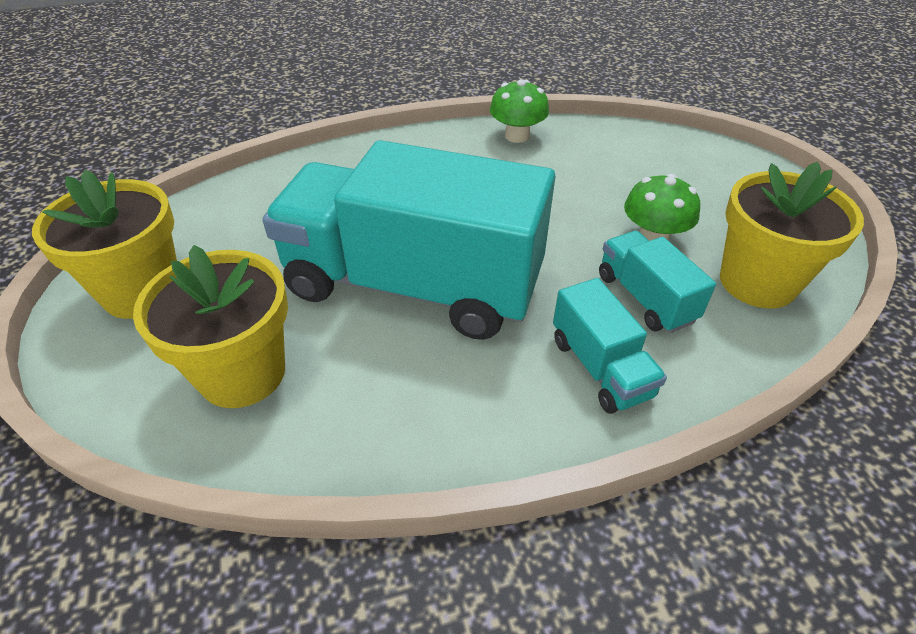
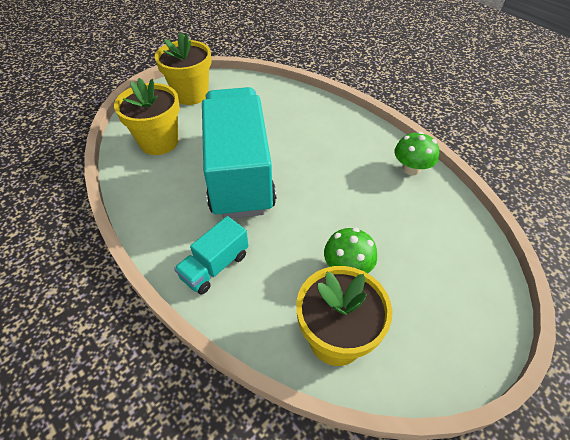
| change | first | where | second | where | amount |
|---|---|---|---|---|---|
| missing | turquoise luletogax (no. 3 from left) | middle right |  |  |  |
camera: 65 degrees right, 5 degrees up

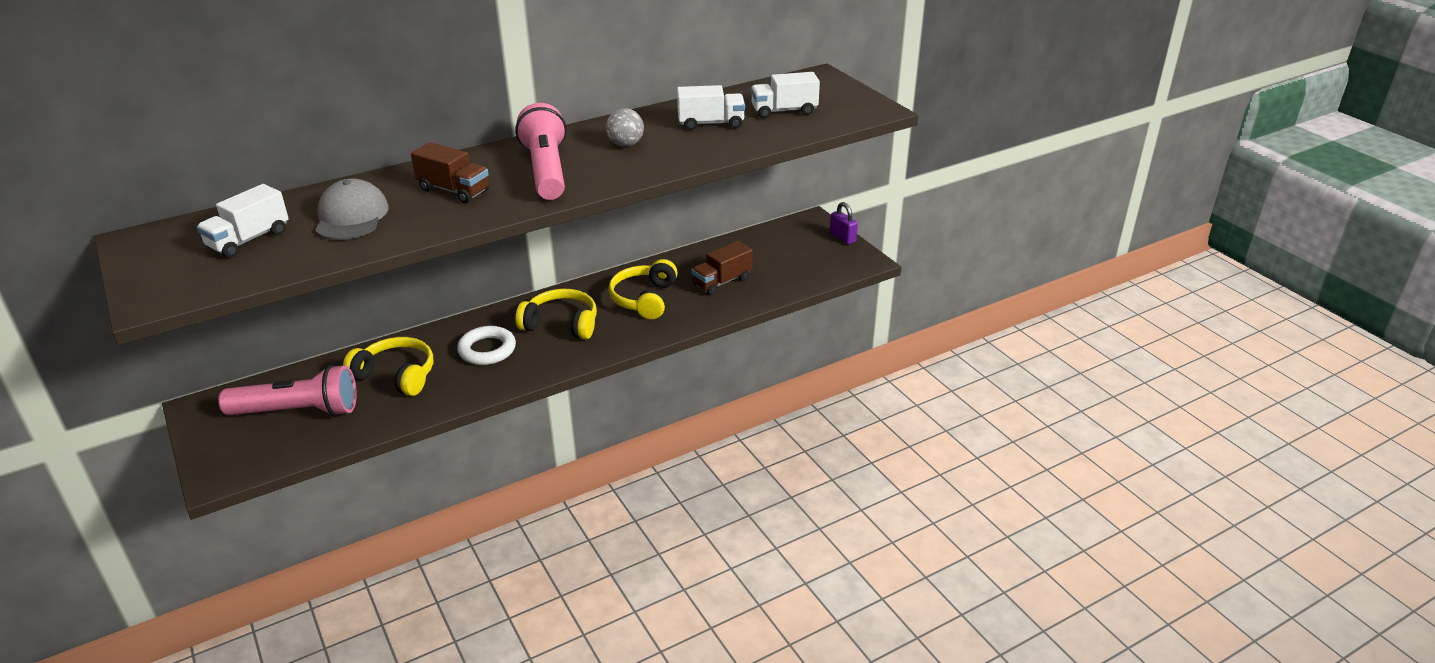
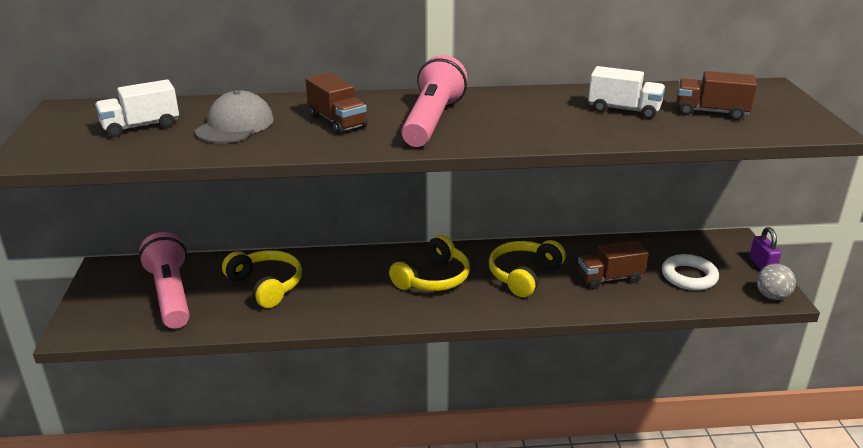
| change | first | where | second | where | amount |
|---|---|---|---|---|---|
| relocated | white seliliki | centre |  | middle right |  |
| relocated | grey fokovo | top centre |  | middle right |  |
| colour | white luletogax (no. 3 from left) | top centre | brown luletogax (no. 3 from left) | top right |  |
| spun | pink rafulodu (no. 1 from left) | middle left |  | middle left | 135 degrees counterclockwise |
| spun | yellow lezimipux (no. 2 from left) | centre |  | centre | 90 degrees clockwise |
camera: 25 degrees right, 5 degrees down

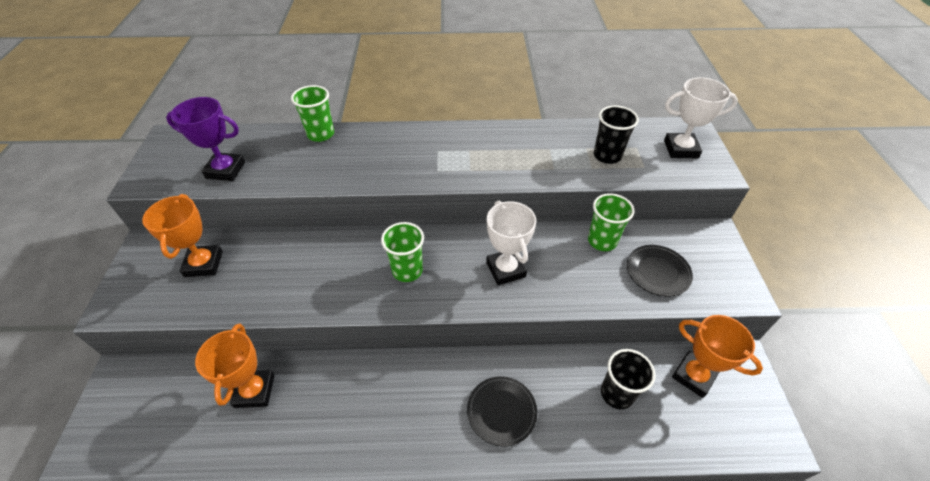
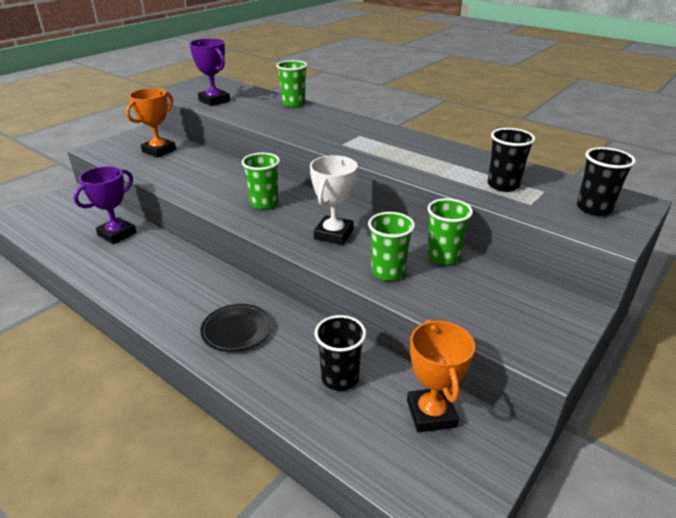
| change | first | where | second | where | amount |
|---|---|---|---|---|---|
| missing | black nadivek (no. 2 from left) | middle right |  |  |  |
| appeared |  |  | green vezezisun (no. 3 from left) | centre |  |
| exchanged | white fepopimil (no. 2 from left) | top right | black vezezisun (no. 3 from left) | middle right |  |
| colour | orange fepopimil (no. 2 from left) | bottom left | purple fepopimil (no. 1 from left) | middle left |  |
camera: 40 degrees right, 15 degrees down

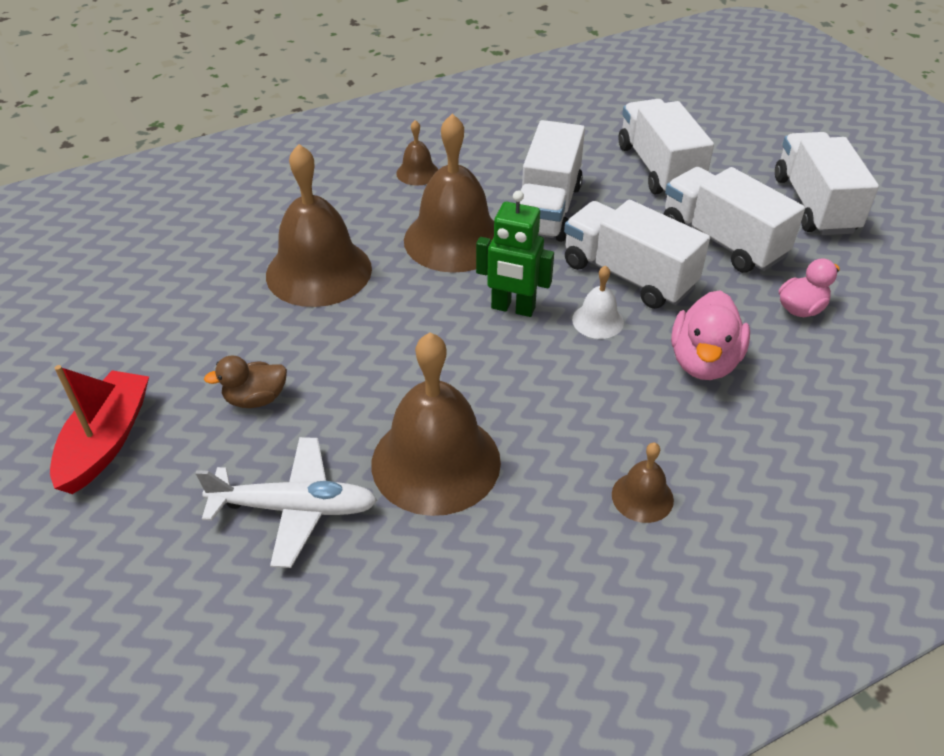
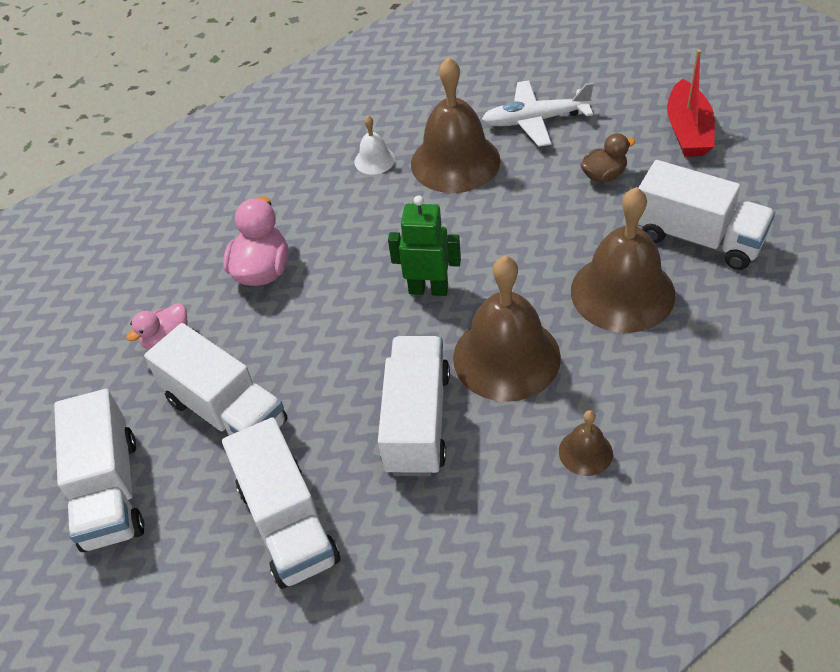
| change | first | where | second | where | amount |
|---|---|---|---|---|---|
| missing | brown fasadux (no. 5 from left) | middle right |  |  |  |
| relocated | white luletogax (no. 2 from left in the first image) | middle right | white luletogax (no. 5 from left) | top right |  |
| relocated | white fasadux | centre |  | top centre |  |
camera: 175 degrees right, 5 degrees up

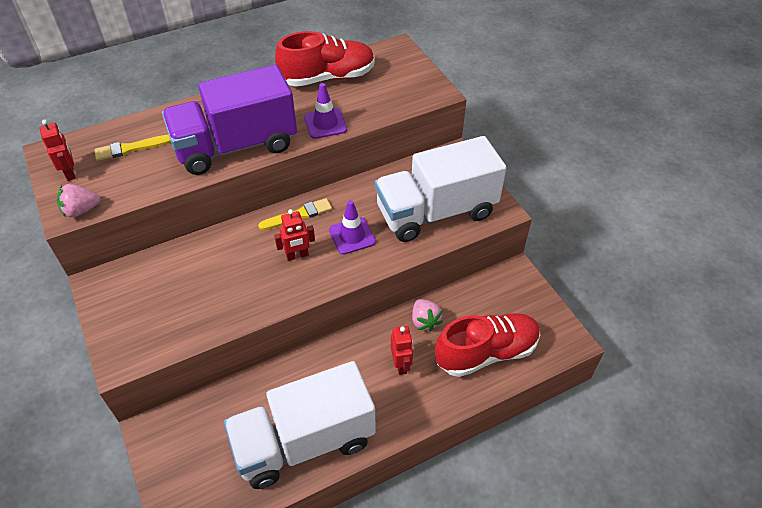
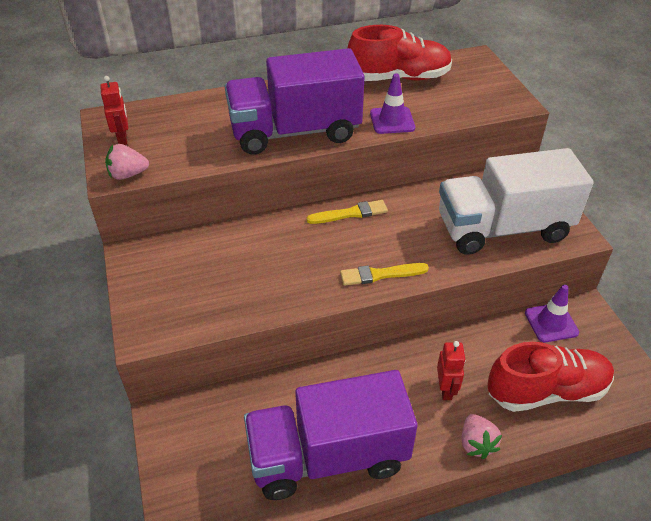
| change | first | where | second | where | amount |
|---|---|---|---|---|---|
| missing | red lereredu (no. 2 from left) | centre |  |  |  |
| relocated | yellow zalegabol (no. 1 from left in the first image) | top left | yellow zalegabol (no. 2 from left) | centre |  |
| relocated | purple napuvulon (no. 2 from left) | centre |  | middle right |  |
| relocated | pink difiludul (no. 2 from left) | centre |  | bottom right |  |
| colour | white luletogax (no. 1 from left) | bottom centre | purple luletogax (no. 2 from left) | bottom centre |  |
camera: 10 degrees right, 5 degrees down

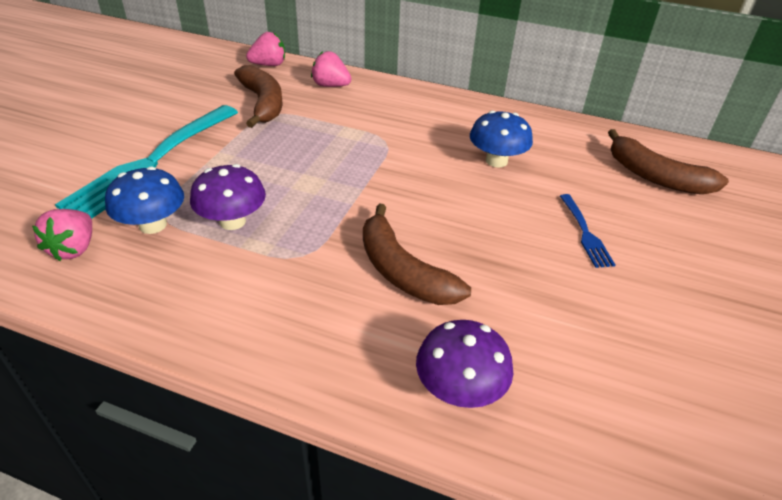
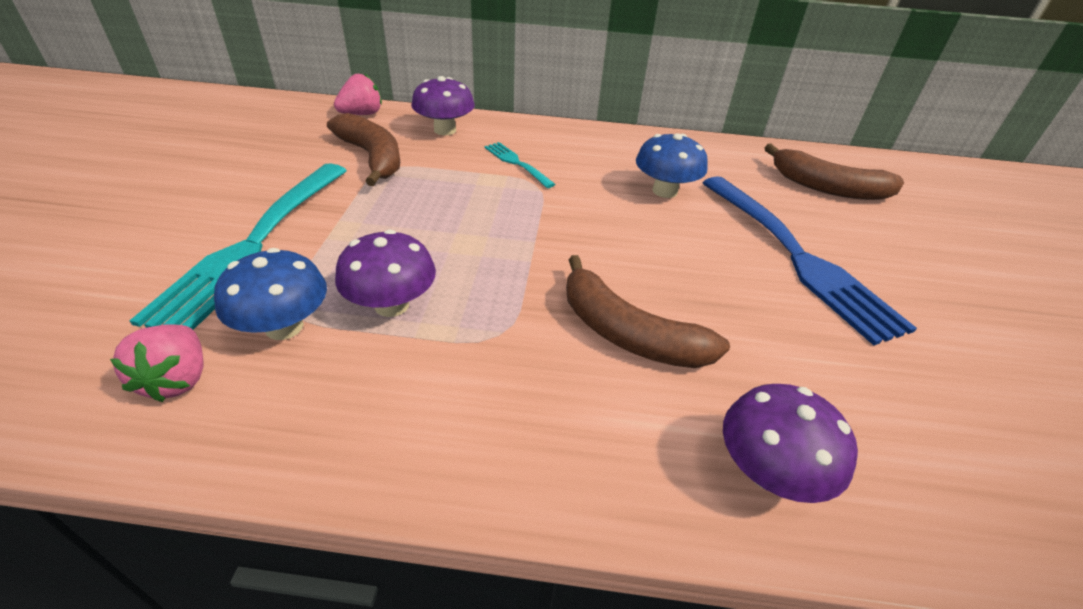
| change | first | where | second | where | amount |
|---|---|---|---|---|---|
| appeared |  |  | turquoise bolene (no. 2 from left) | top centre |  |
| exchanged | pink difiludul (no. 3 from left) | top centre | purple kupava (no. 2 from left) | top centre |  |
| size | blue bolene | middle right |  | middle right | x2.19 |
camera: 15 degrees left, 0 degrees up

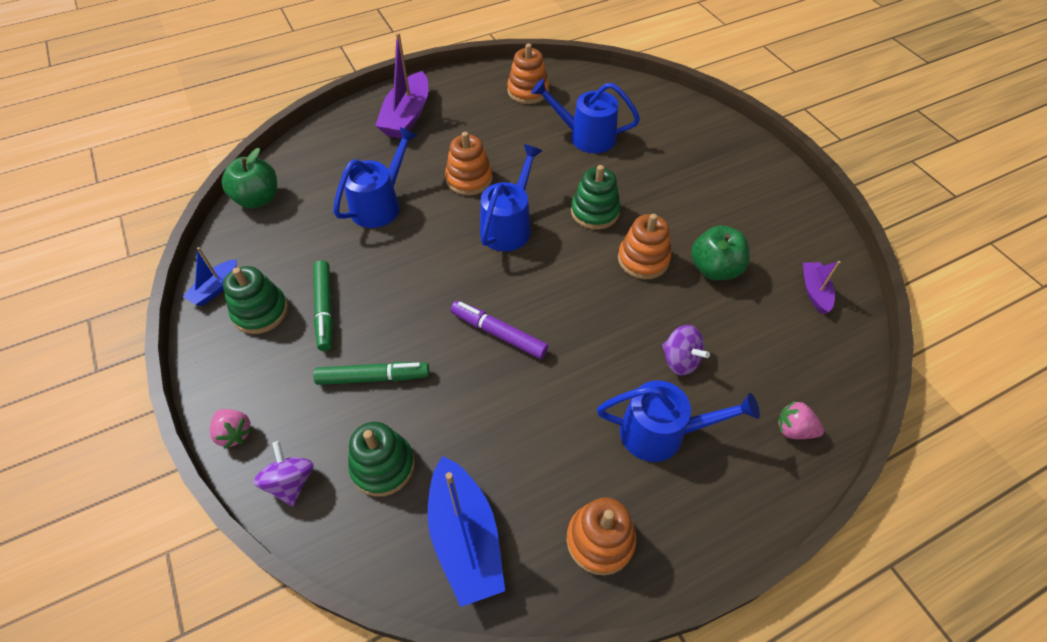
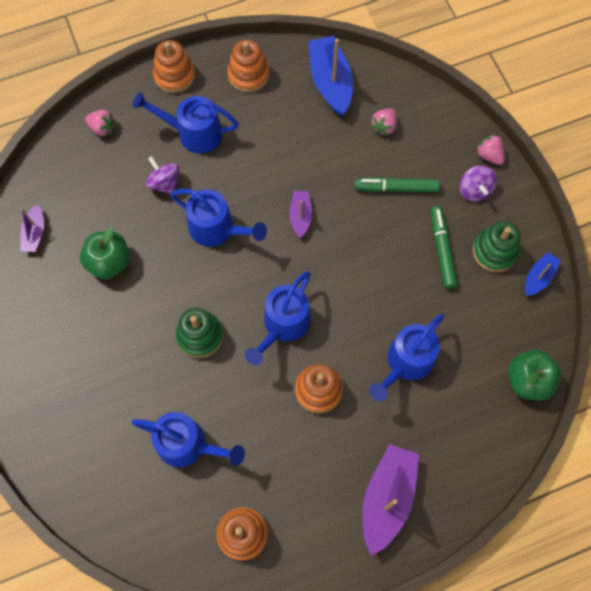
| change | first | where | second | where | amount |
|---|---|---|---|---|---|
| appeared |  |  | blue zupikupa (no. 3 from left) | centre |  |
| relocated | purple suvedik (no. 1 from left in the first image) | bottom left | purple suvedik (no. 2 from left) | top right |  |
| relocated | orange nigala (no. 4 from left in the first image) | centre | orange nigala (no. 1 from left) | top left |  |
| exchanged | green nigala (no. 2 from left) | bottom centre | pink difiludul (no. 2 from left) | top centre |  |
| exchanged | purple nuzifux | centre | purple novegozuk (no. 2 from left) | centre |  |
camera: 175 degrees left, 15 degrees up

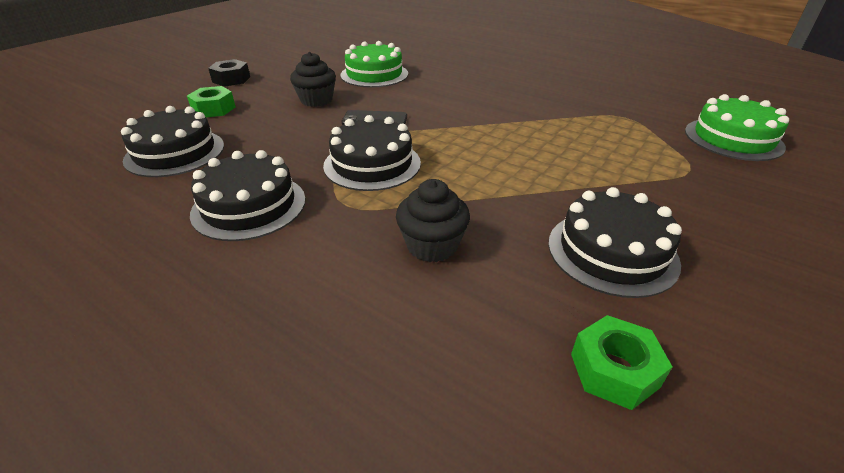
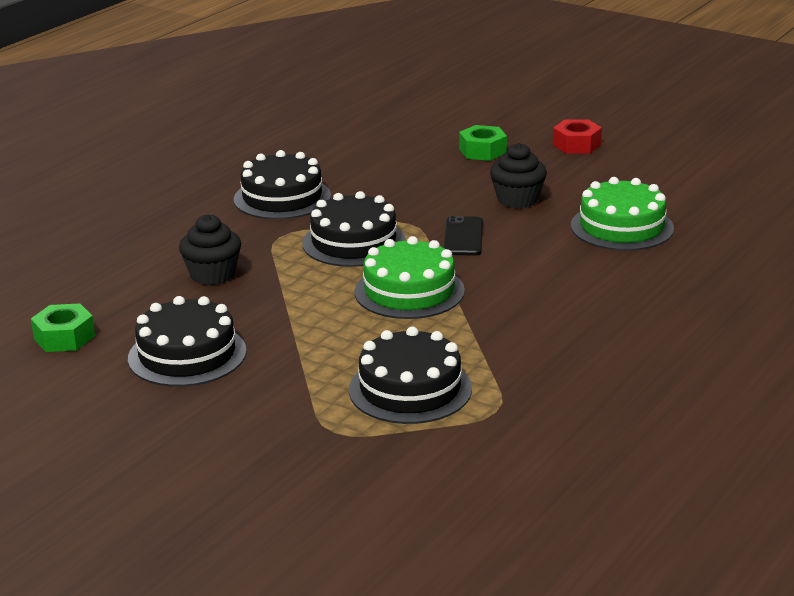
| change | first | where | second | where | amount |
|---|---|---|---|---|---|
| relocated | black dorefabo (no. 1 from left in the first image) | top left | black dorefabo (no. 4 from left) | centre |  |
| relocated | green dorefabo (no. 2 from left in the first image) | top right | green dorefabo (no. 1 from left) | centre |  |
| colour | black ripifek | top left | red ripifek | top right |  |
camera: 90 degrees right, 10 degrees down

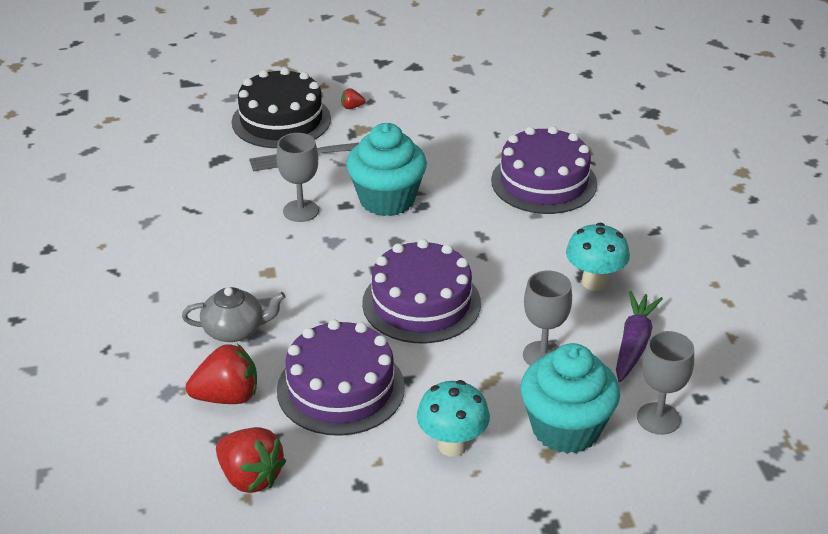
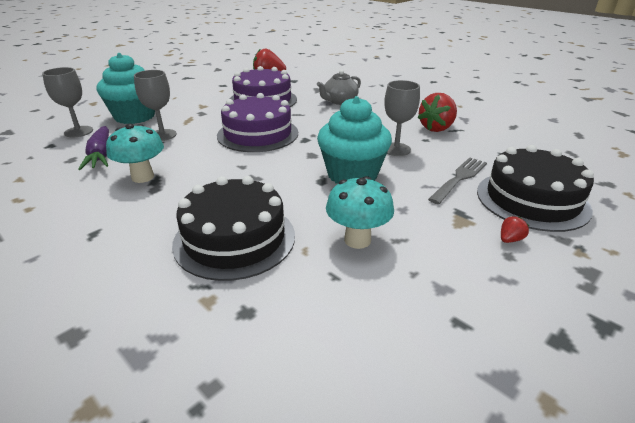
| change | first | where | second | where | amount |
|---|---|---|---|---|---|
| relocated | red difiludul (no. 1 from left in the first image) | bottom left | red difiludul (no. 2 from left) | top right |  |
| relocated | turquoise kupava (no. 1 from left in the first image) | bottom centre | turquoise kupava (no. 2 from left) | centre |  |
| colour | purple dorefabo (no. 3 from left) | top centre | black dorefabo (no. 1 from left) | centre |  |
camera: 145 degrees right, 5 degrees down

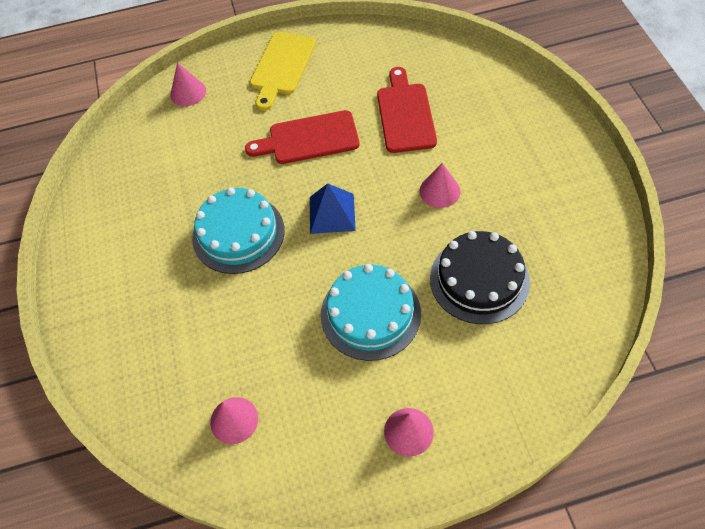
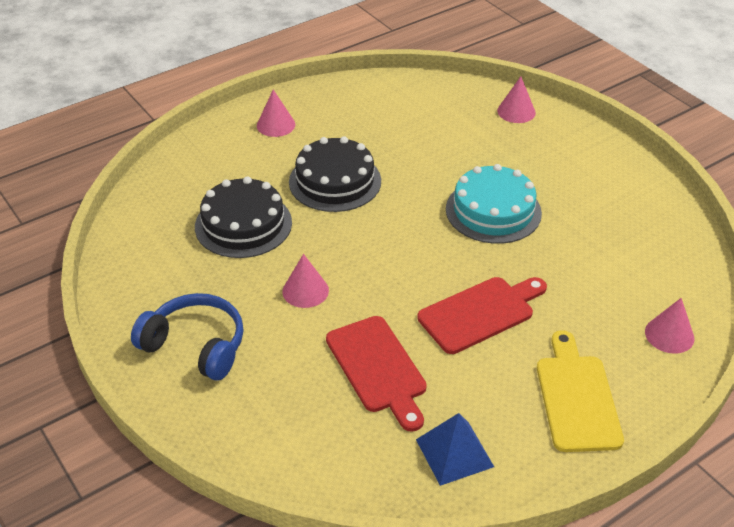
| change | first | where | second | where | amount |
|---|---|---|---|---|---|
| appeared |  |  | blue lezimipux | middle left |  |
| relocated | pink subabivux (no. 2 from left in the first image) | bottom left | pink subabivux (no. 3 from left) | top right |  |
| relocated | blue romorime | centre |  | bottom centre |  |
| colour | turquoise dorefabo (no. 2 from left) | centre | black dorefabo (no. 2 from left) | top centre |  |
camera: 155 degrees right, 15 degrees down

